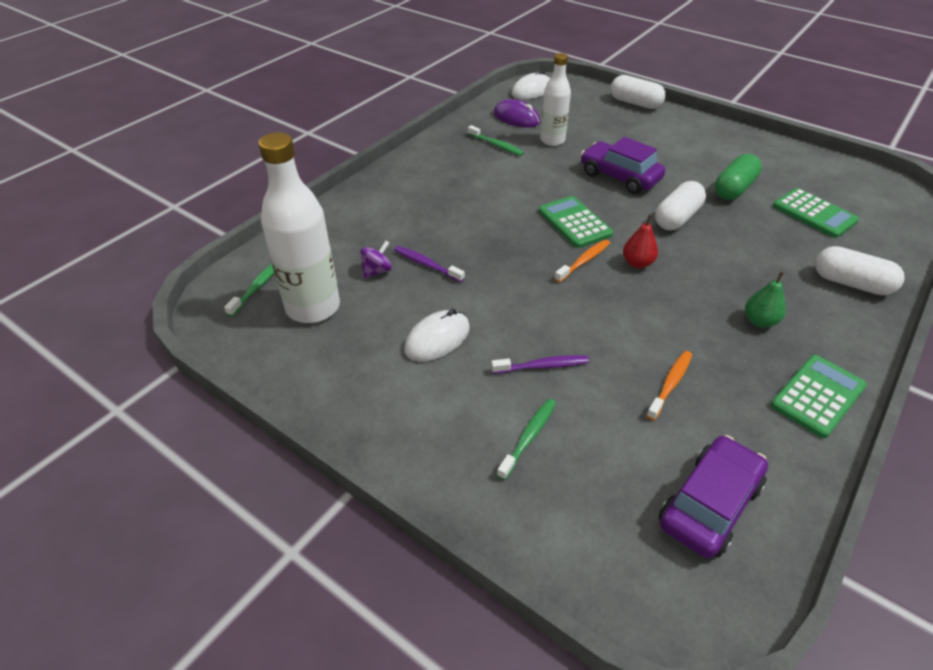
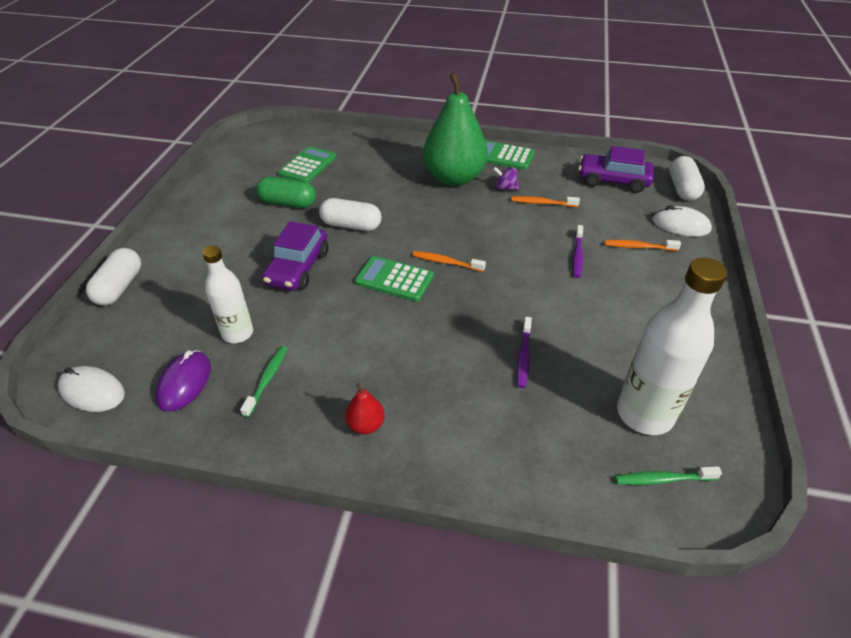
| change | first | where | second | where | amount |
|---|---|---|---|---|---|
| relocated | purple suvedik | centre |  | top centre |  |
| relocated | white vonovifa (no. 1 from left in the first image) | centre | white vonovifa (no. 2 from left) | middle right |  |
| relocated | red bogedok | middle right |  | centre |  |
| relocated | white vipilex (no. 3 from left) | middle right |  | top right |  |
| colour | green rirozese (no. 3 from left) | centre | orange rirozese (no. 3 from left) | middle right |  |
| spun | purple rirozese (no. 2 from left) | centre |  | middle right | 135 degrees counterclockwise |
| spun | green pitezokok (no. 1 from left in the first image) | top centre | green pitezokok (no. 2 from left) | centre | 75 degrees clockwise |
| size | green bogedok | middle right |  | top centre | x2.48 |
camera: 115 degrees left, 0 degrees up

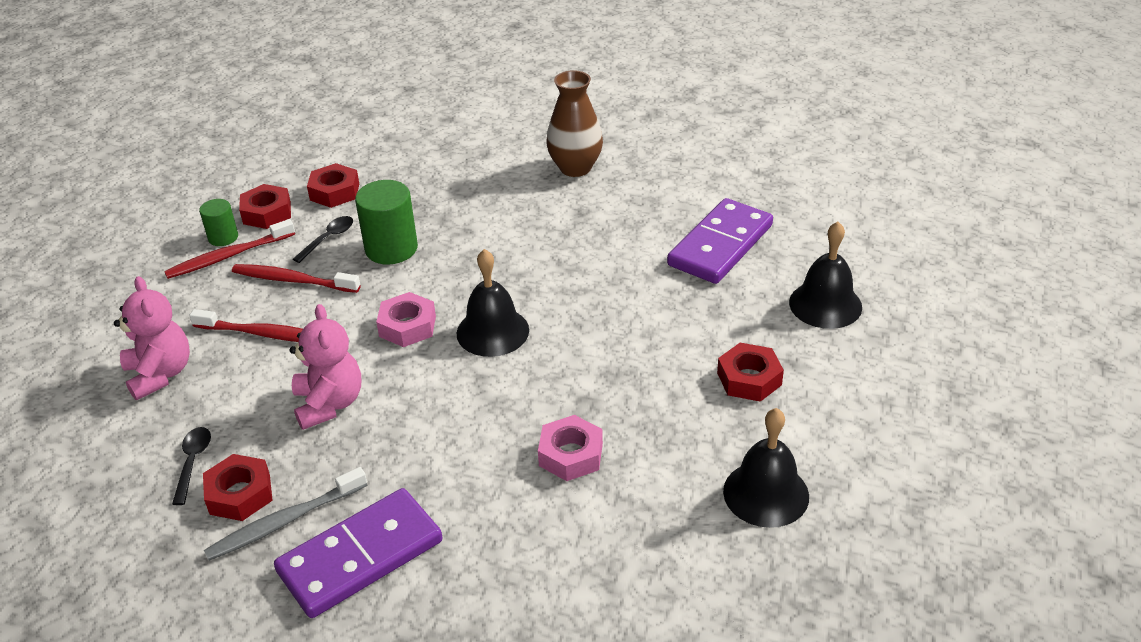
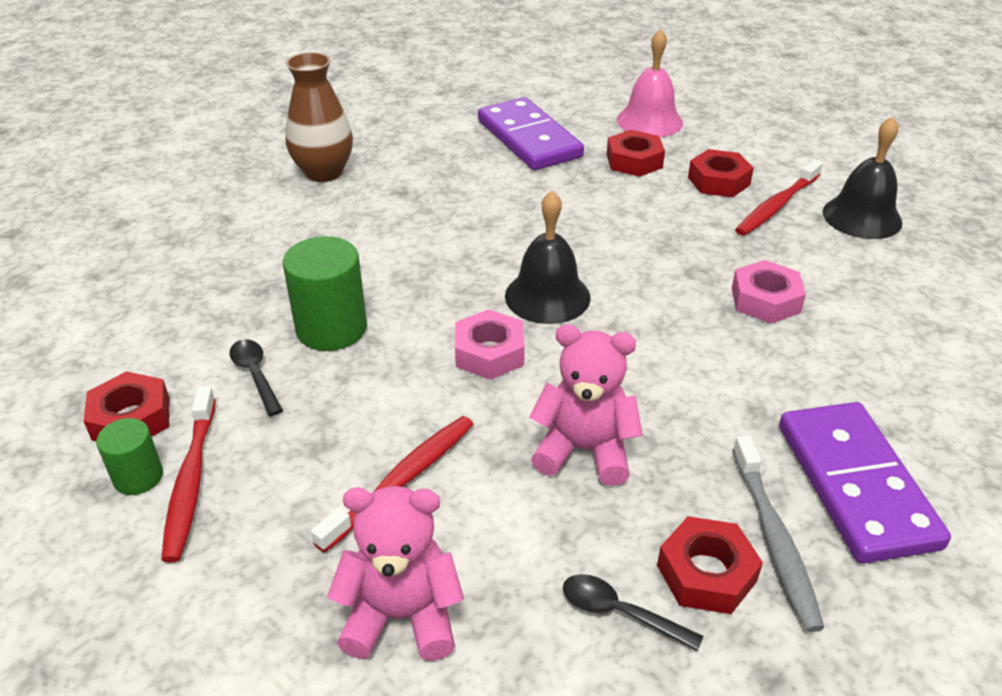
| change | first | where | second | where | amount |
|---|---|---|---|---|---|
| relocated | red rirozese (no. 3 from left) | middle left |  | top right |  |
| relocated | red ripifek (no. 3 from left in the first image) | top left | red ripifek (no. 2 from left) | top centre |  |
| colour | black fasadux (no. 3 from left) | middle right | pink fasadux | top centre |  |
camera: 65 degrees left, 0 degrees up

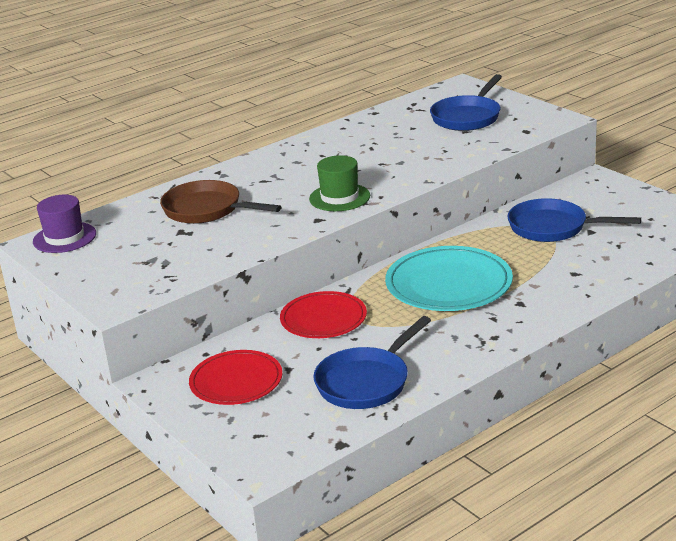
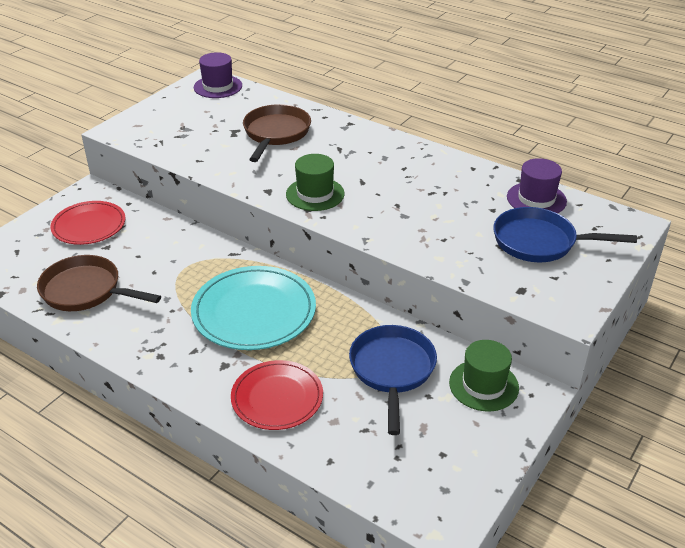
| change | first | where | second | where | amount |
|---|---|---|---|---|---|
| appeared |  |  | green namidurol (no. 2 from left) | bottom right |  |
| appeared |  |  | purple namidurol (no. 2 from left) | middle right |  |
| relocated | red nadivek (no. 2 from left) | centre |  | bottom centre |  |
| colour | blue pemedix (no. 1 from left) | bottom centre | brown pemedix (no. 1 from left) | middle left |  |
camera: 70 degrees right, 10 degrees up

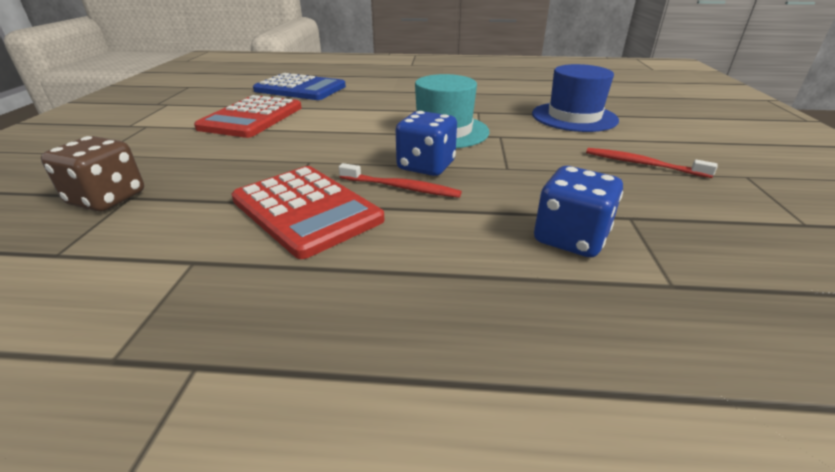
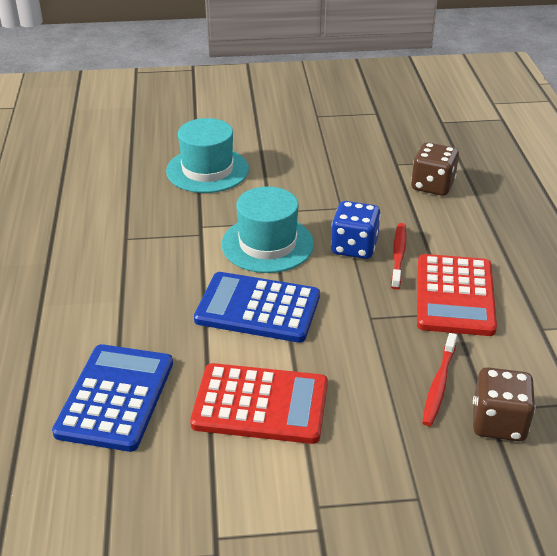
| change | first | where | second | where | amount |
|---|---|---|---|---|---|
| appeared |  |  | blue pitezokok (no. 2 from left) | centre |  |
| relocated | red rirozese (no. 2 from left) | middle right |  | bottom right |  |
| colour | blue namidurol | top right | turquoise namidurol (no. 1 from left) | top centre |  |
| colour | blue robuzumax (no. 2 from left) | middle right | brown robuzumax (no. 1 from left) | top right |  |
| spun | red pitezokok (no. 2 from left) | centre |  | middle right | 150 degrees clockwise |
camera: 100 degrees left, 5 degrees up

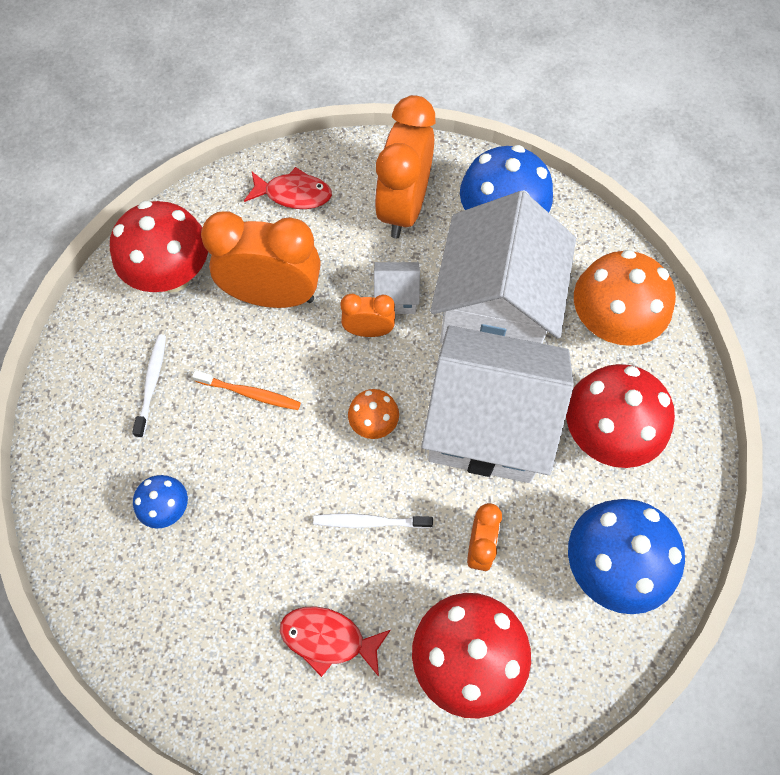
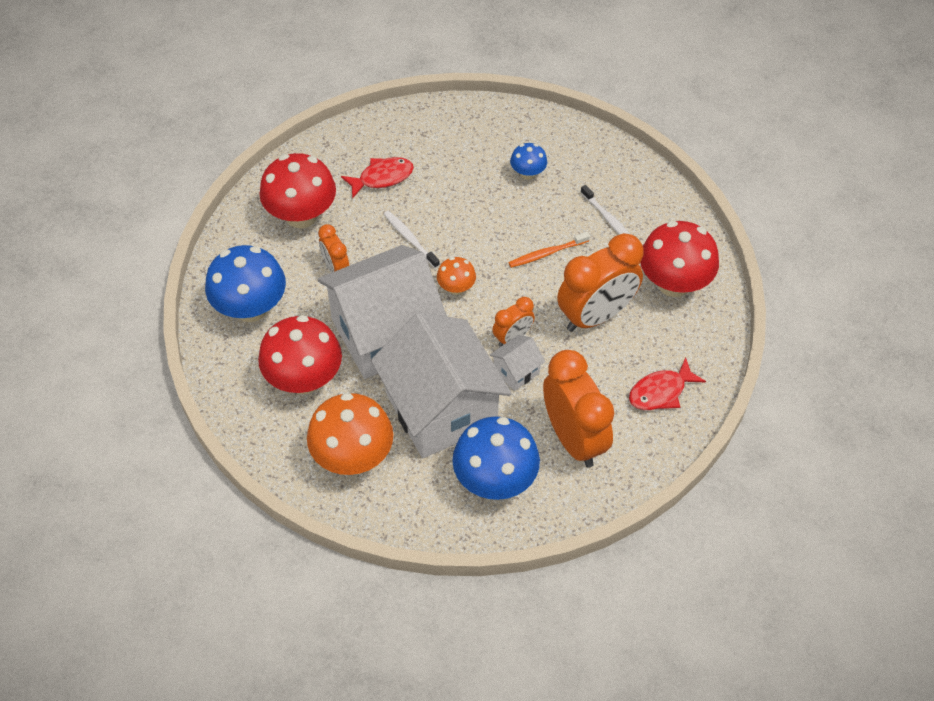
| change | first | where | second | where | amount |
|---|---|---|---|---|---|
| spun | white rirozese (no. 2 from left in the first image) | bottom centre | white rirozese (no. 1 from left) | centre | 90 degrees counterclockwise |
camera: 140 degrees right, 10 degrees down

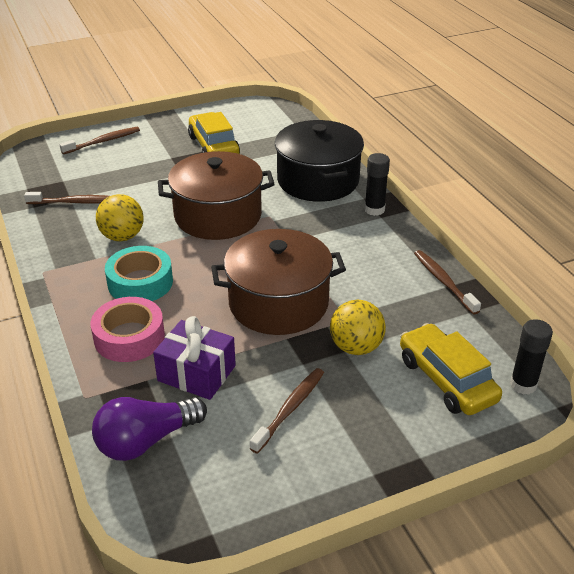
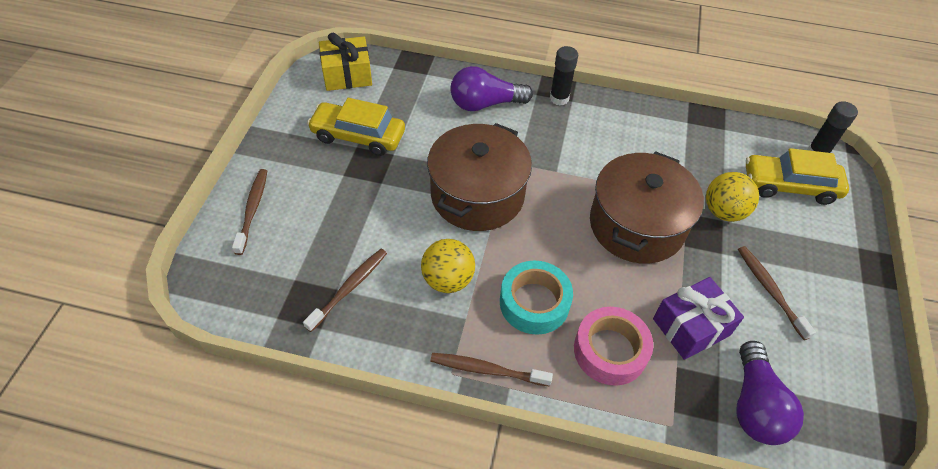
| change | first | where | second | where | amount |
|---|---|---|---|---|---|
| appeared |  |  | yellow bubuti | top centre |  |
| relocated | brown rirozese (no. 4 from left in the first image) | middle right | brown rirozese (no. 3 from left) | bottom centre |  |
| exchanged | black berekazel | top centre | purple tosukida (no. 1 from left) | top centre |  |
camera: 55 degrees left, 15 degrees up

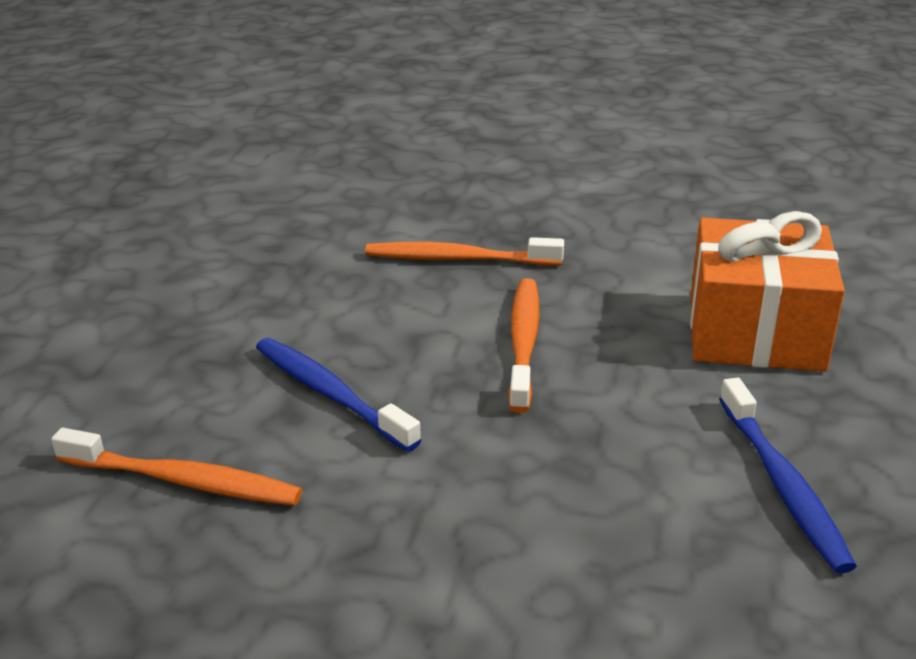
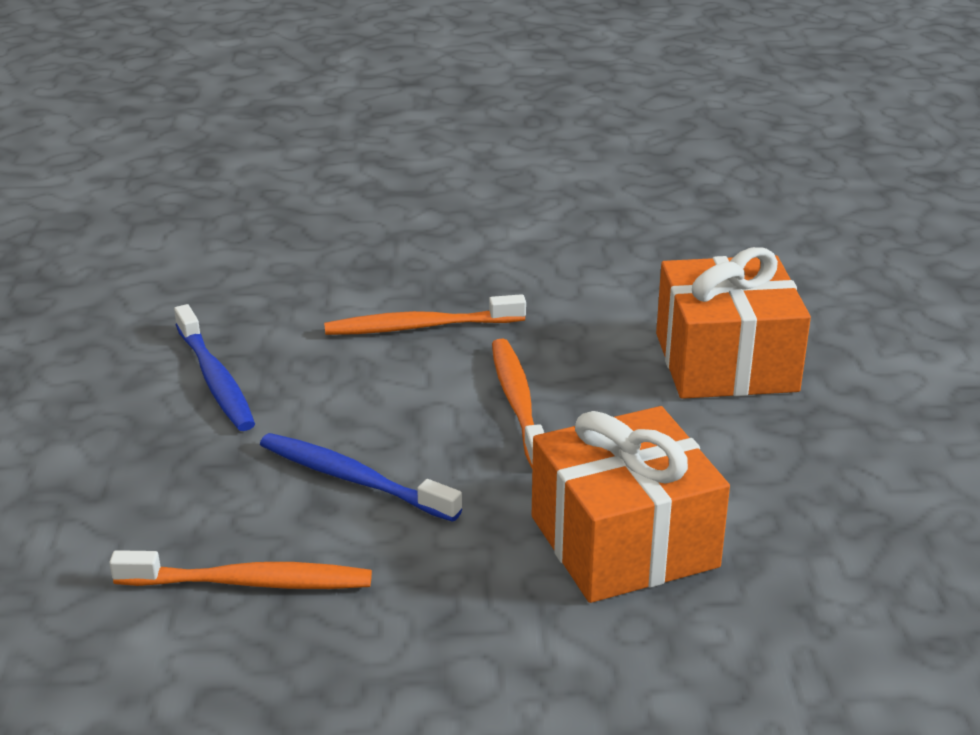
| change | first | where | second | where | amount |
|---|---|---|---|---|---|
| appeared |  |  | orange bubuti (no. 1 from left) | bottom centre |  |
| relocated | blue rirozese (no. 2 from left in the first image) | bottom right | blue rirozese (no. 1 from left) | middle left |  |
camera: 15 degrees left, 0 degrees up

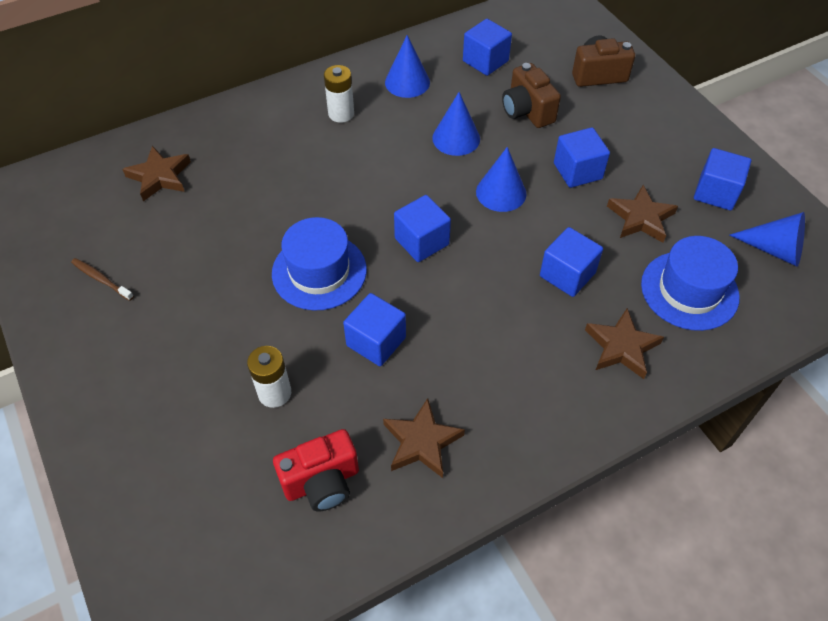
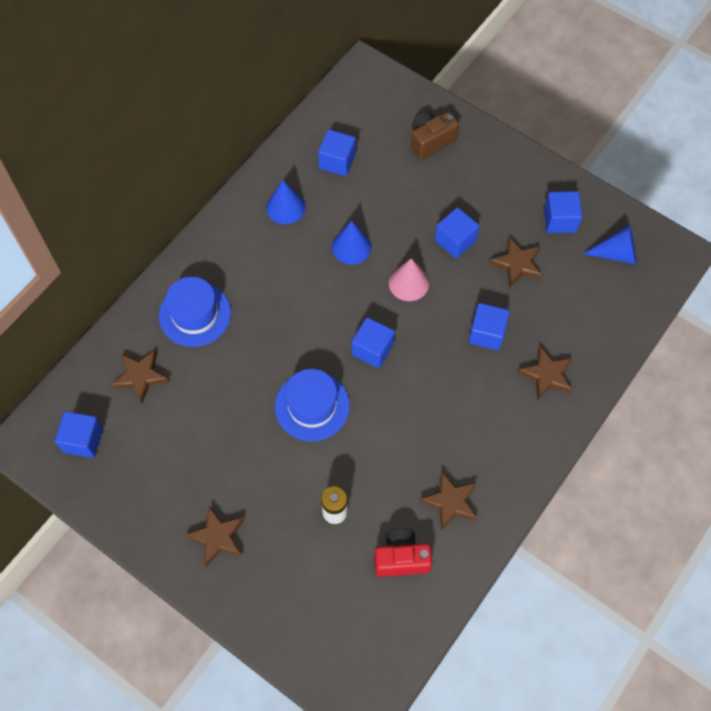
| change | first | where | second | where | amount |
|---|---|---|---|---|---|
| missing | brown rirozese | middle left |  |  |  |
| missing | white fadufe (no. 2 from left) | top centre |  |  |  |
| missing | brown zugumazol (no. 1 from left) | top centre |  |  |  |
| appeared |  |  | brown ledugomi (no. 2 from left) | bottom left |  |
| relocated | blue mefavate (no. 1 from left) | centre |  | middle left |  |
| relocated | blue namidurol (no. 2 from left in the first image) | middle right | blue namidurol (no. 1 from left) | middle left |  |
| colour | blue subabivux (no. 3 from left) | top centre | pink subabivux | centre |  |
| spun | red zugumazol | bottom centre |  | bottom centre | 135 degrees counterclockwise |
camera: 25 degrees left, 10 degrees up

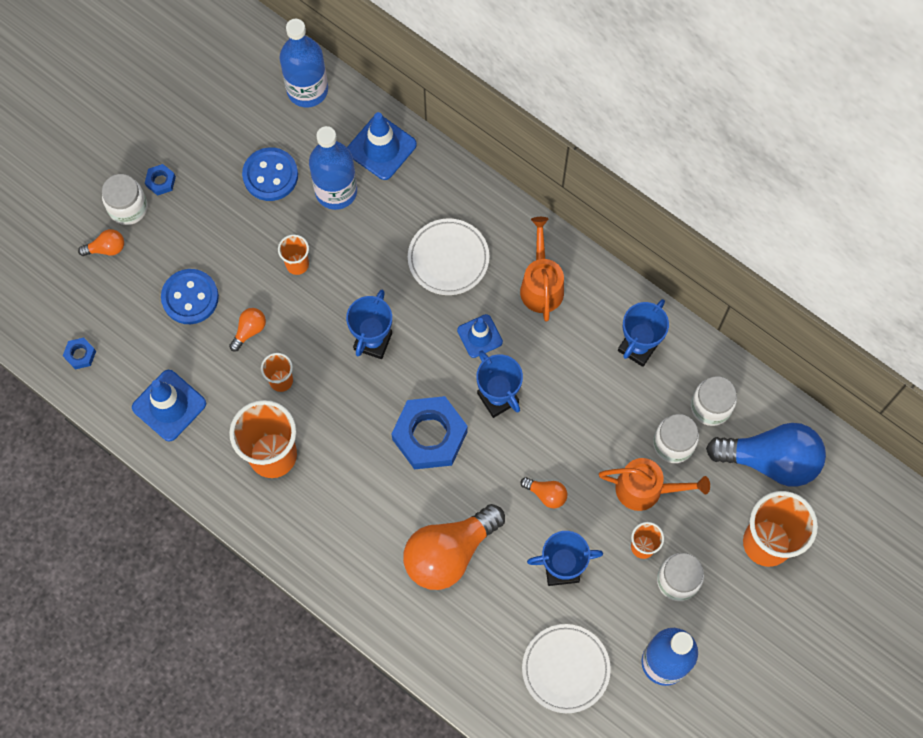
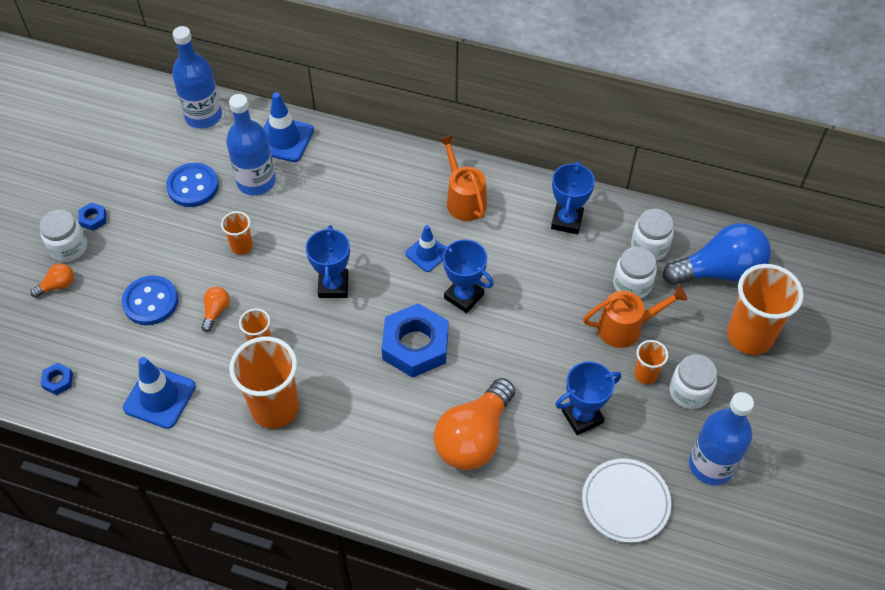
| change | first | where | second | where | amount |
|---|---|---|---|---|---|
| missing | white nadivek (no. 1 from left) | centre |  |  |  |
| missing | orange tosukida (no. 4 from left) | bottom centre |  |  |  |
camera: 20 degrees left, 15 degrees down

